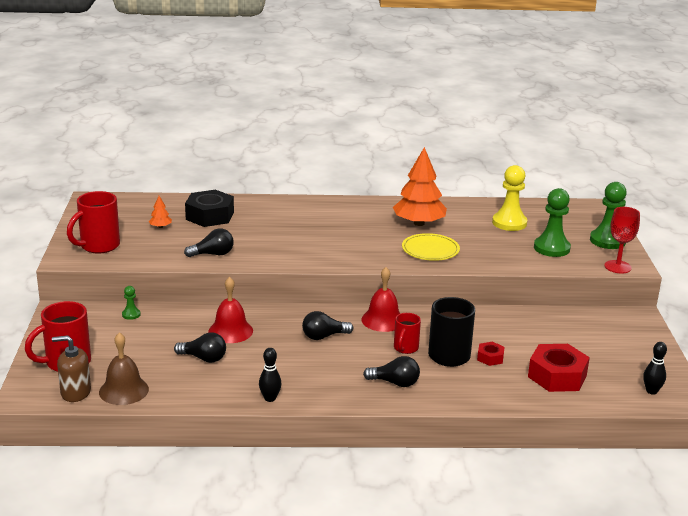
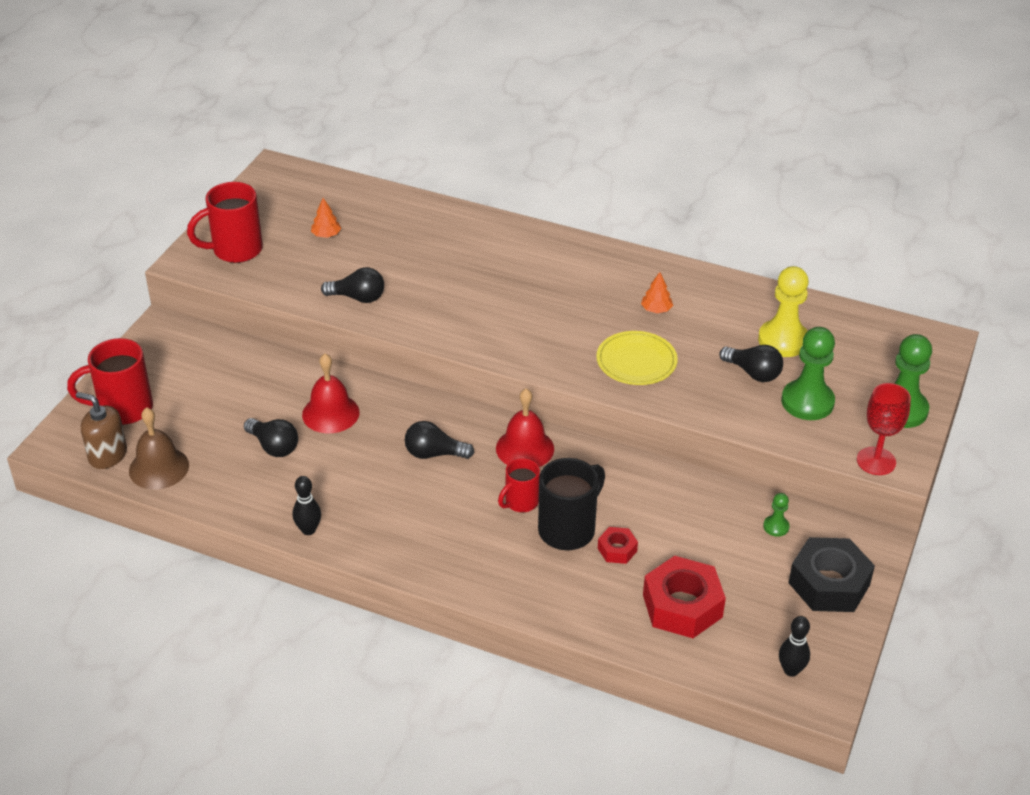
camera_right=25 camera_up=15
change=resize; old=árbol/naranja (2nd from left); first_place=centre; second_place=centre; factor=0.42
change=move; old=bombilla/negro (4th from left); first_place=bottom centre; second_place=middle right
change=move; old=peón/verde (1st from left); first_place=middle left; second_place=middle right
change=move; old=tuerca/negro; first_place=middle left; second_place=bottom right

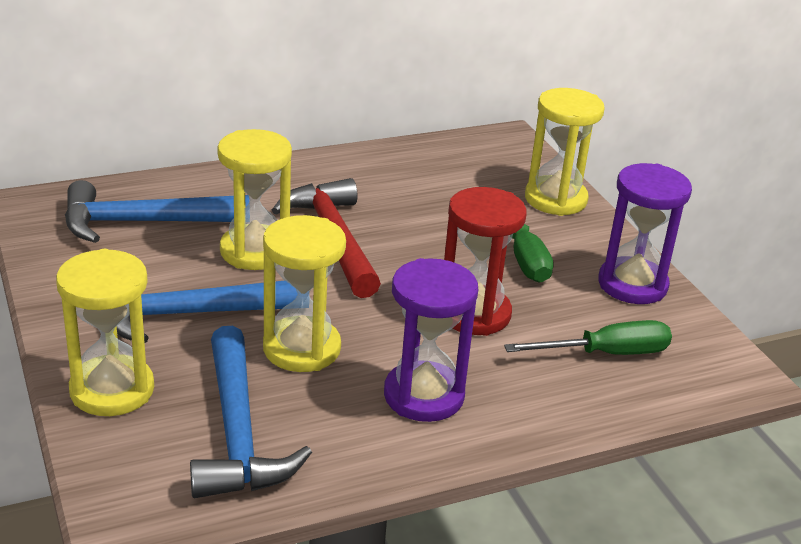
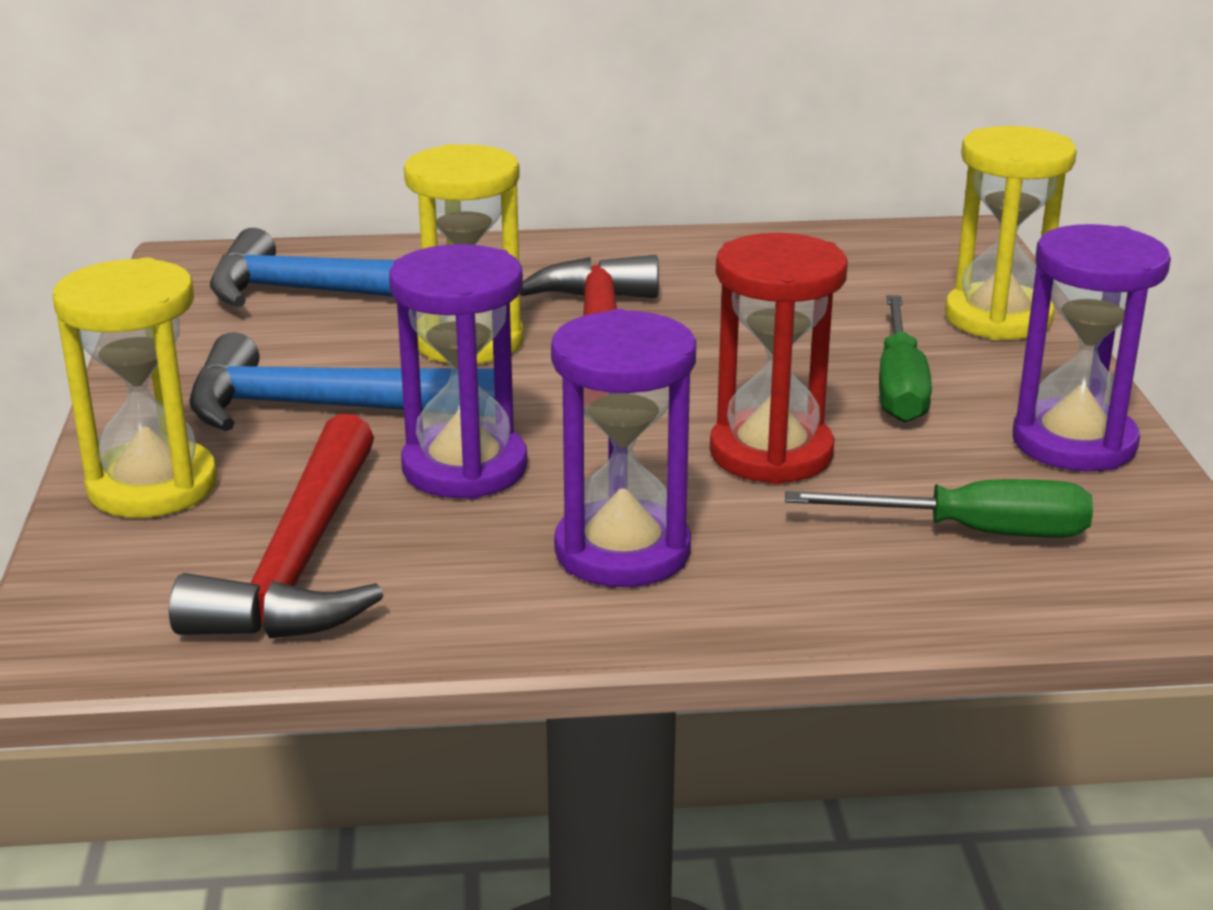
camera_right=20 camera_up=-5
change=recolor; old=martillo/azul (3rd from left); new=martillo/rojo (1st from left); first_place=bottom left; second_place=middle left
change=recolor; old=reloj de arena/amarillo (3rd from left); new=reloj de arena/morado (1st from left); first_place=centre; second_place=centre

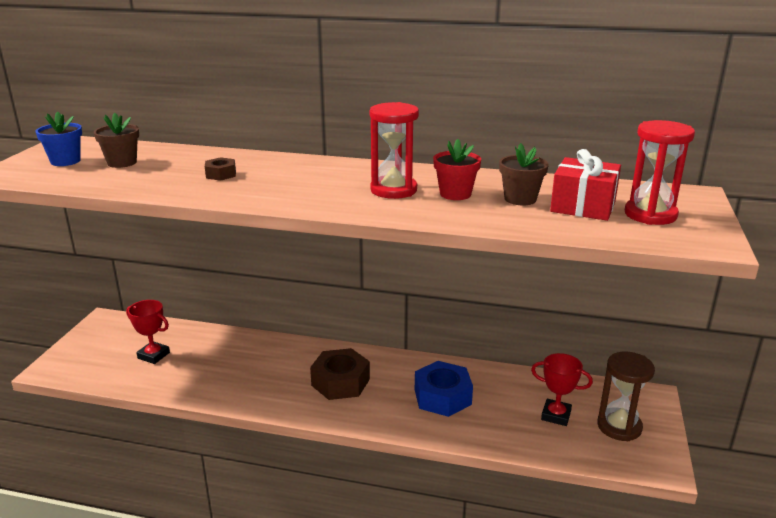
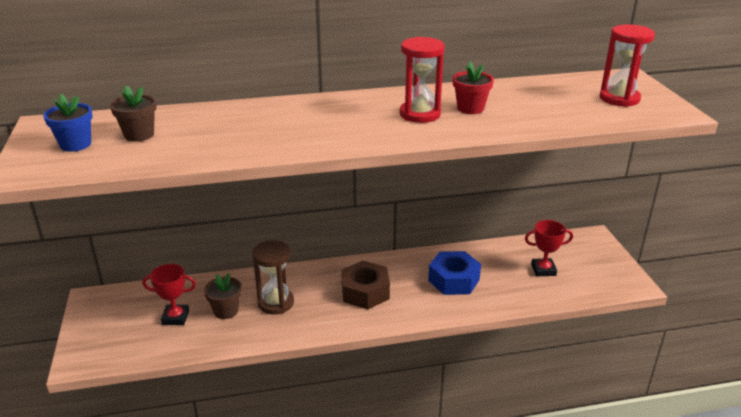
camera_right=-25 camera_up=5
change=move; old=maceta/marrón (2nd from left); first_place=middle right; second_place=bottom left
change=move; old=reloj de arena/marrón; first_place=bottom right; second_place=centre
change=delete; old=tuerca/marrón (1st from left); first_place=top left
change=delete; old=regalo/rojo; first_place=middle right

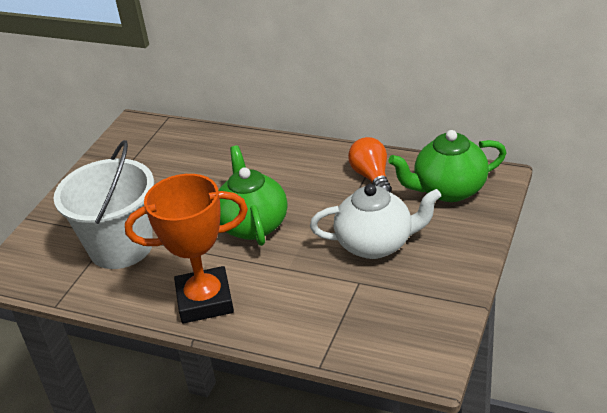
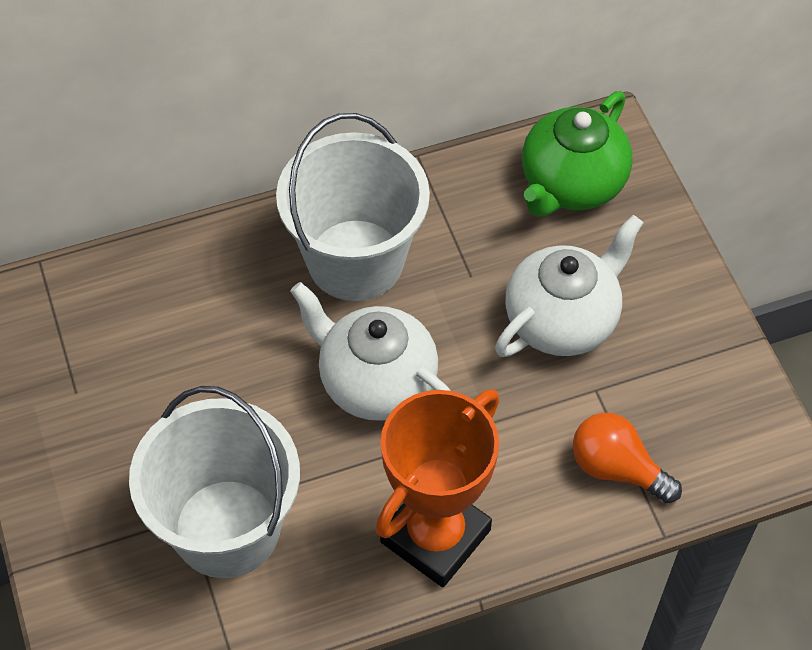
camera_right=-45 camera_up=20
change=insert; new=balde/blanco (2nd from left); second_place=top centre
change=recolor; old=tetera/verde (1st from left); new=tetera/blanco (1st from left); first_place=centre; second_place=centre
change=move; old=bombilla/naranja; first_place=centre; second_place=bottom right

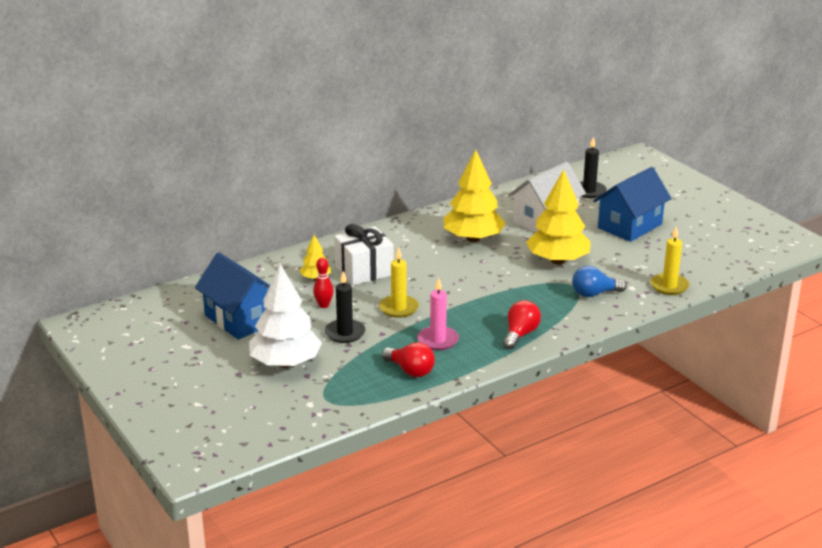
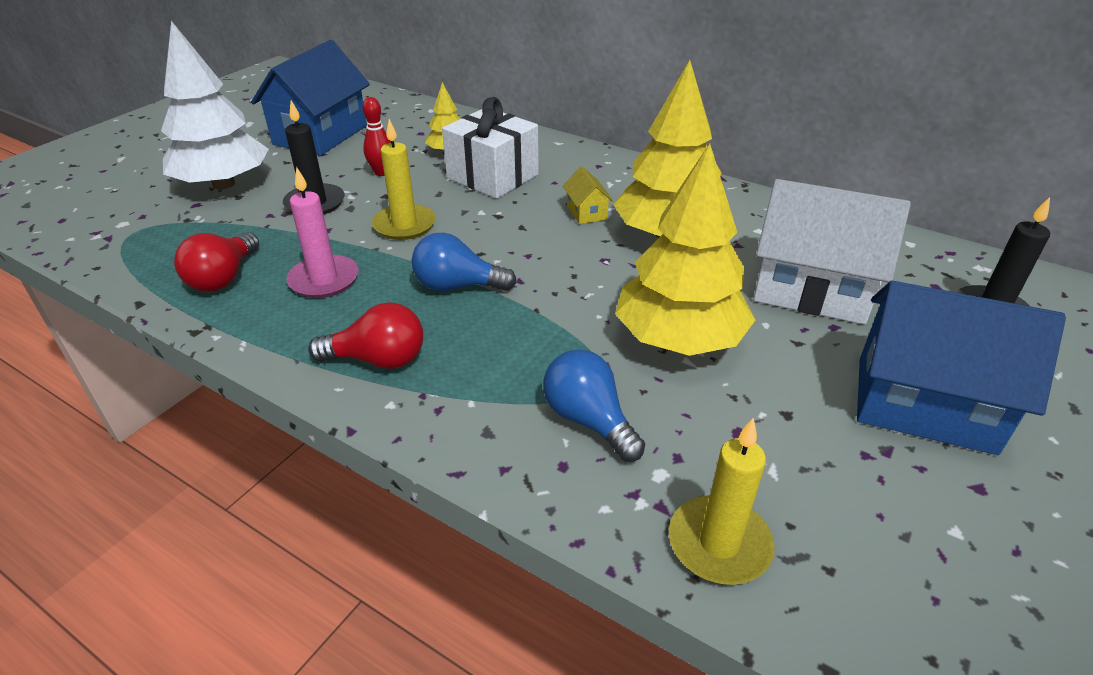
camera_right=65 camera_up=10
change=insert; new=bombilla/azul (1st from left); second_place=centre
change=insert; new=casa/amarillo; second_place=top centre

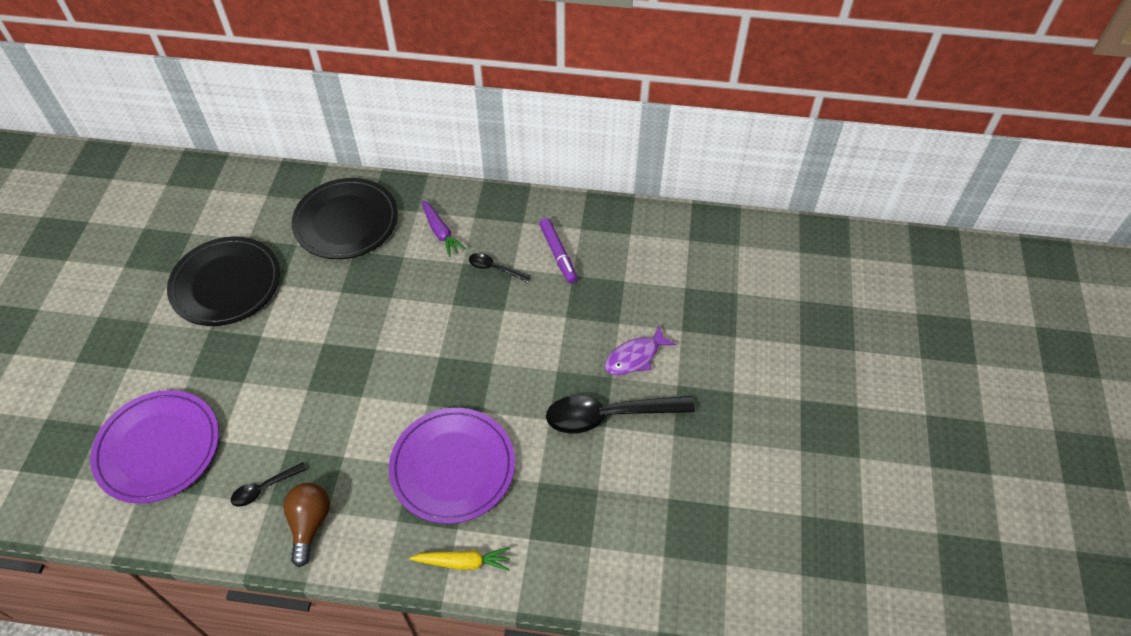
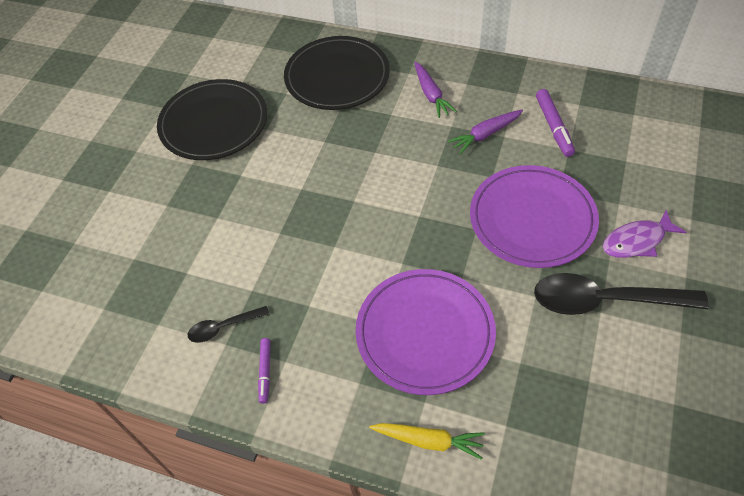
camera_right=15 camera_up=0
change=replace; old=bombilla/marrón; new=rotulador/morado (1st from left); first_place=bottom left; second_place=bottom centre
change=replace; old=cuchara/negro (2nd from left); new=zanahoria/morado (2nd from left); first_place=centre; second_place=top centre
change=move; old=plato/morado (1st from left in the first image); new=plato/morado (2nd from left); first_place=bottom left; second_place=middle right

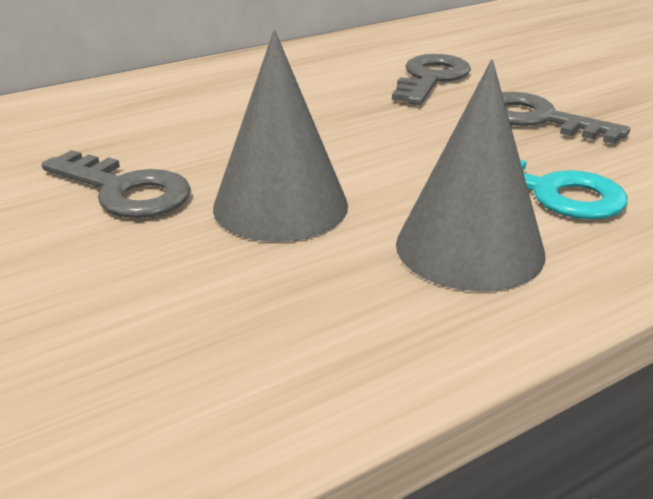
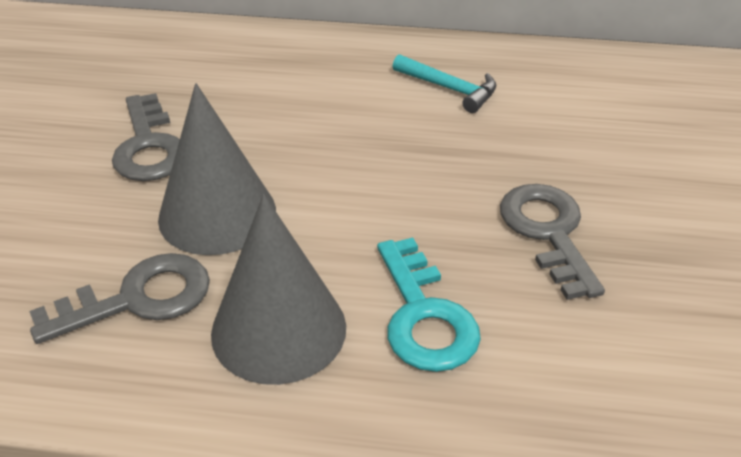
camera_right=40 camera_up=10
change=move; old=llave/gris (2nd from left in the first image); new=llave/gris (1st from left); first_place=top centre; second_place=middle left
change=insert; new=martillo/turquesa; second_place=top centre

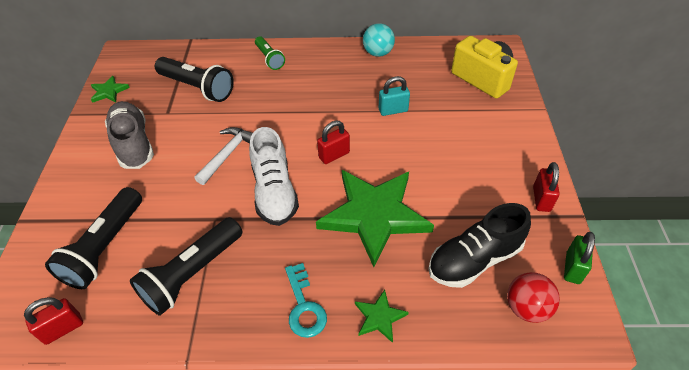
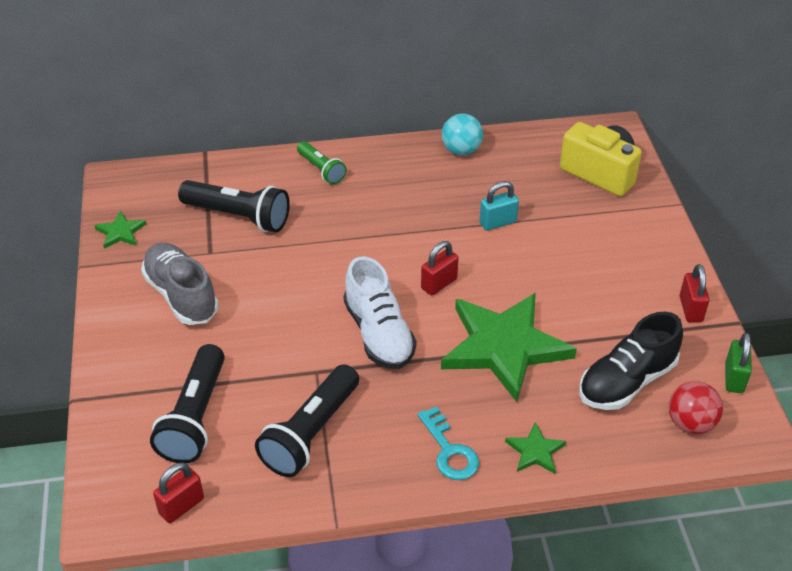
camera_right=-10 camera_up=-5
change=delete; old=martillo/blanco; first_place=middle left

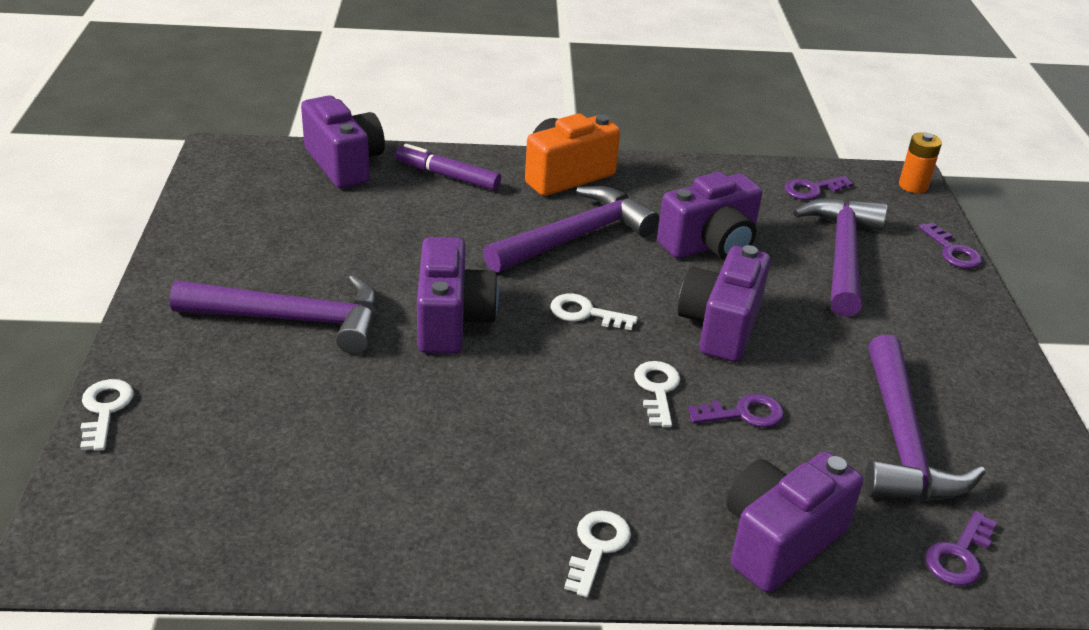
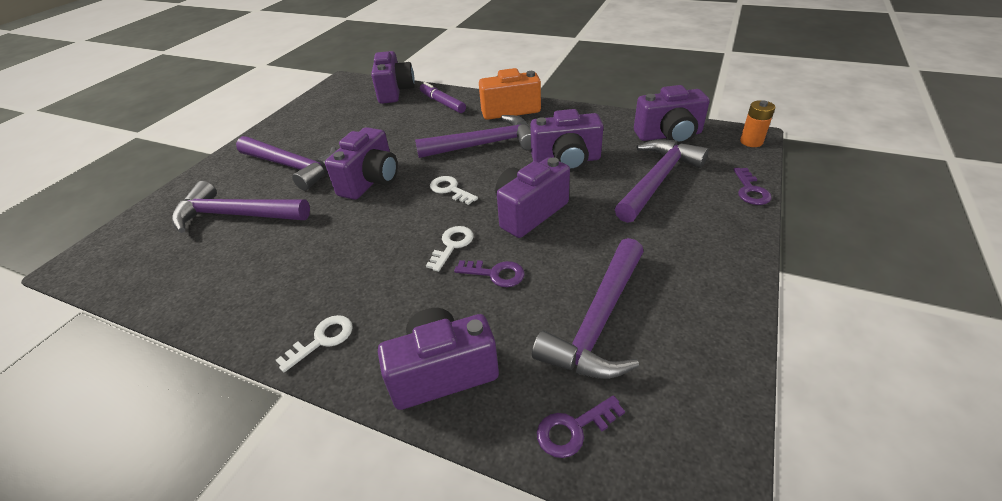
camera_right=30 camera_up=5
change=insert; new=martillo/morado (1st from left); second_place=middle left
change=replace; old=llave/morado (2nd from left); new=cámara/morado (6th from left); first_place=top right; second_place=top right
change=delete; old=llave/blanco (1st from left); first_place=middle left

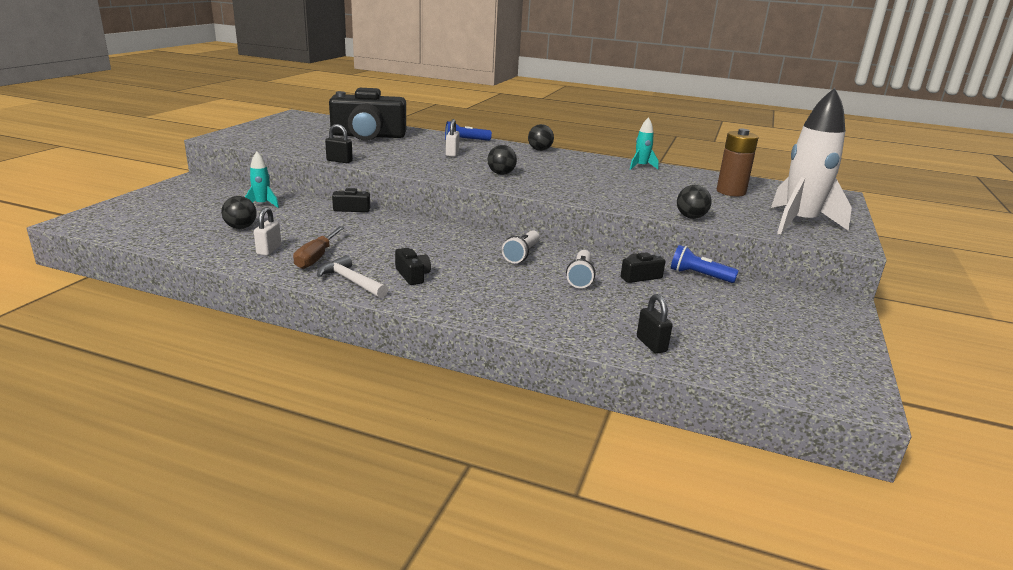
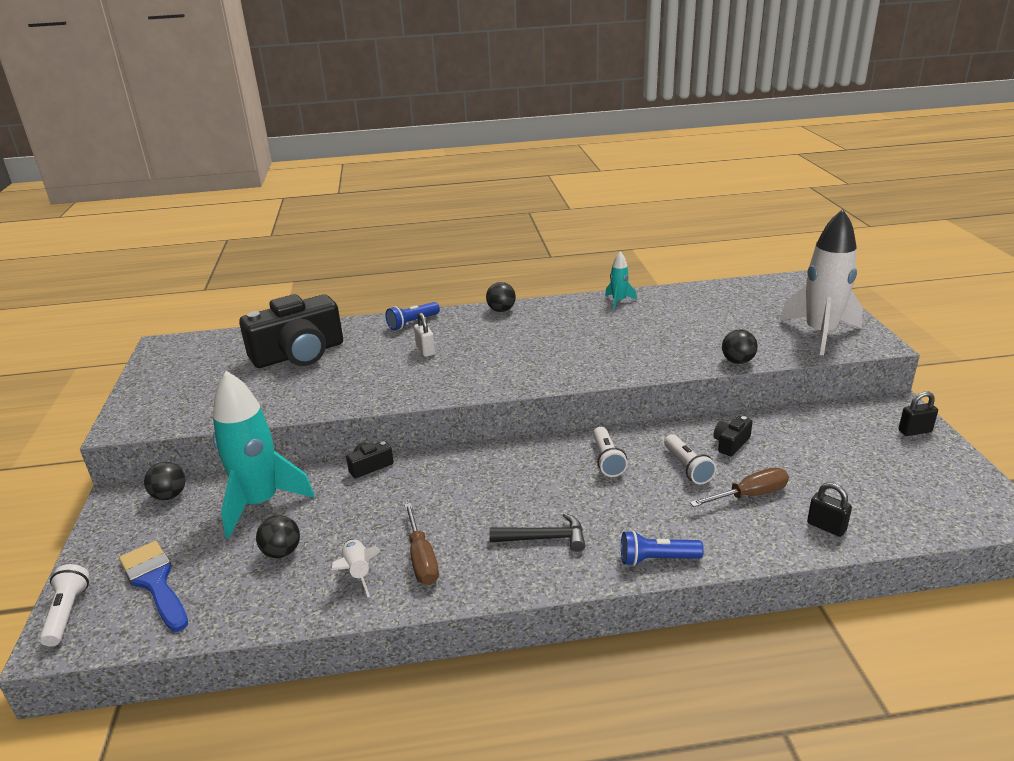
camera_right=-25 camera_up=5
change=insert; new=lámpara de mano/blanco (1st from left); second_place=bottom left
change=insert; new=pincel/azul; second_place=bottom left
change=move; old=pelota/negro (2nd from left in the first image); new=pelota/negro (1st from left); first_place=top centre; second_place=middle left
change=resize; old=cohete/turquesa (1st from left); first_place=top left; second_place=middle left; factor=2.18
change=replace; old=candado/blanco (1st from left); new=cohete/blanco (1st from left); first_place=middle left; second_place=bottom centre
change=replace; old=cámara/negro (3rd from left); new=martillo/negro; first_place=centre; second_place=bottom centre
change=move; old=lámpara de mano/azul (2nd from left); first_place=middle right; second_place=bottom centre
change=insert; new=destornillador/marrón (2nd from left); second_place=middle right
change=move; old=candado/negro (1st from left in the first image); new=candado/negro (2nd from left); first_place=top centre; second_place=middle right
change=delete; old=martillo/blanco; first_place=centre
change=delete; old=pila/marrón; first_place=top right

